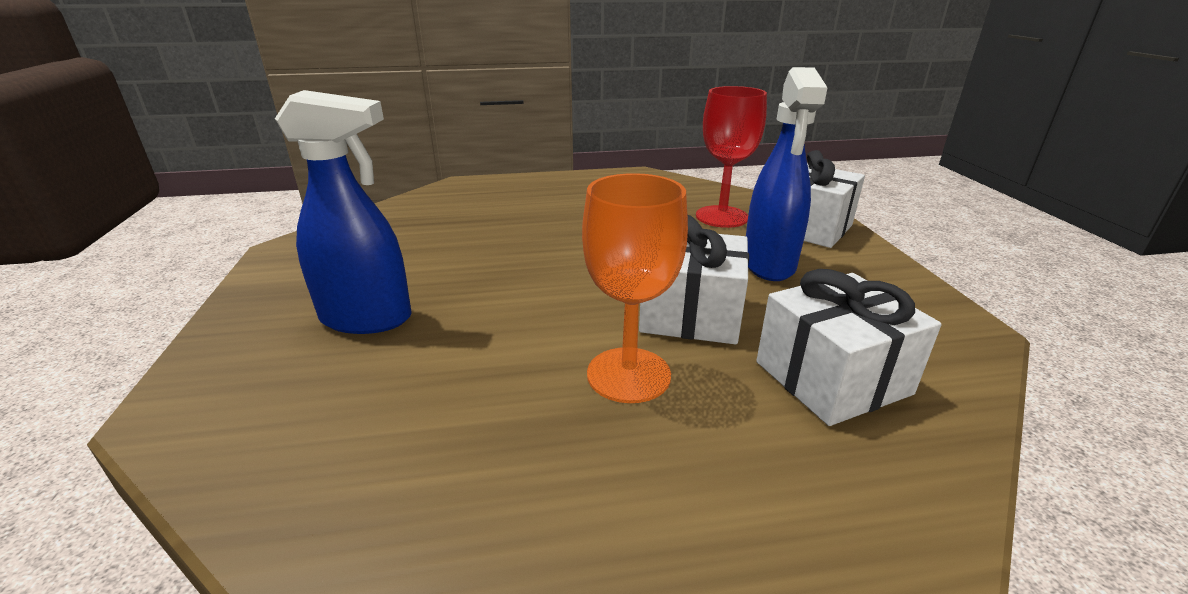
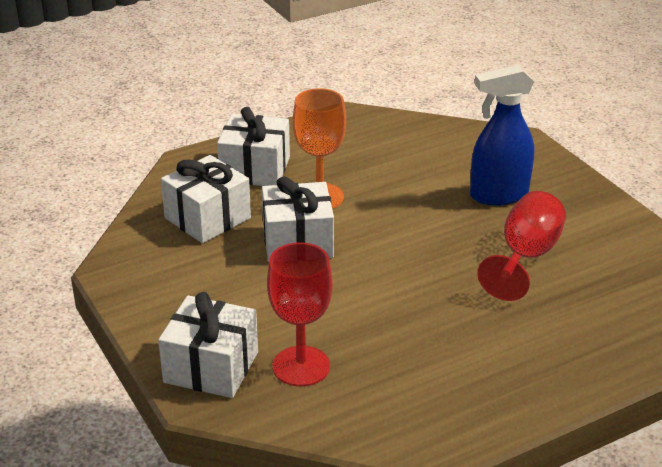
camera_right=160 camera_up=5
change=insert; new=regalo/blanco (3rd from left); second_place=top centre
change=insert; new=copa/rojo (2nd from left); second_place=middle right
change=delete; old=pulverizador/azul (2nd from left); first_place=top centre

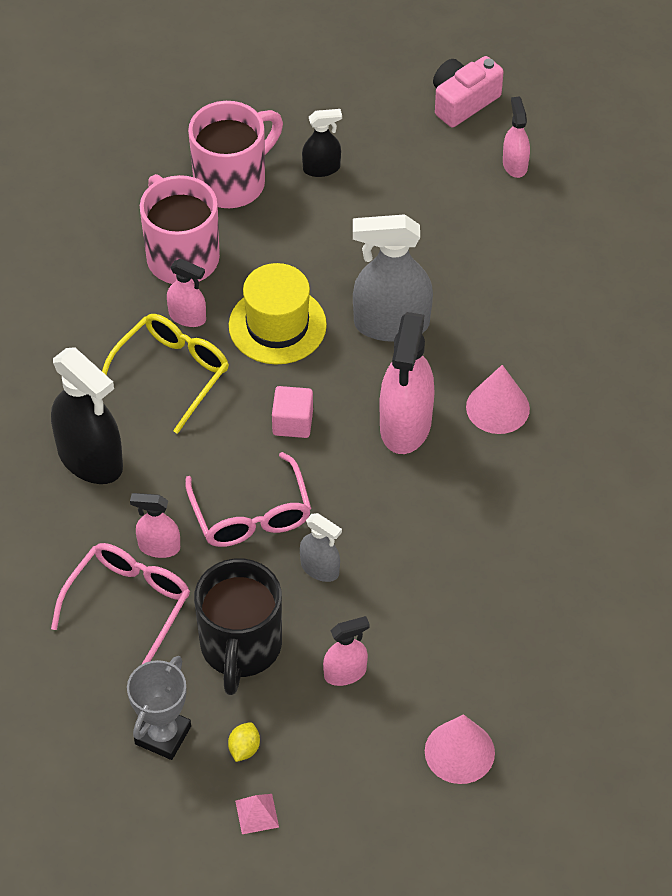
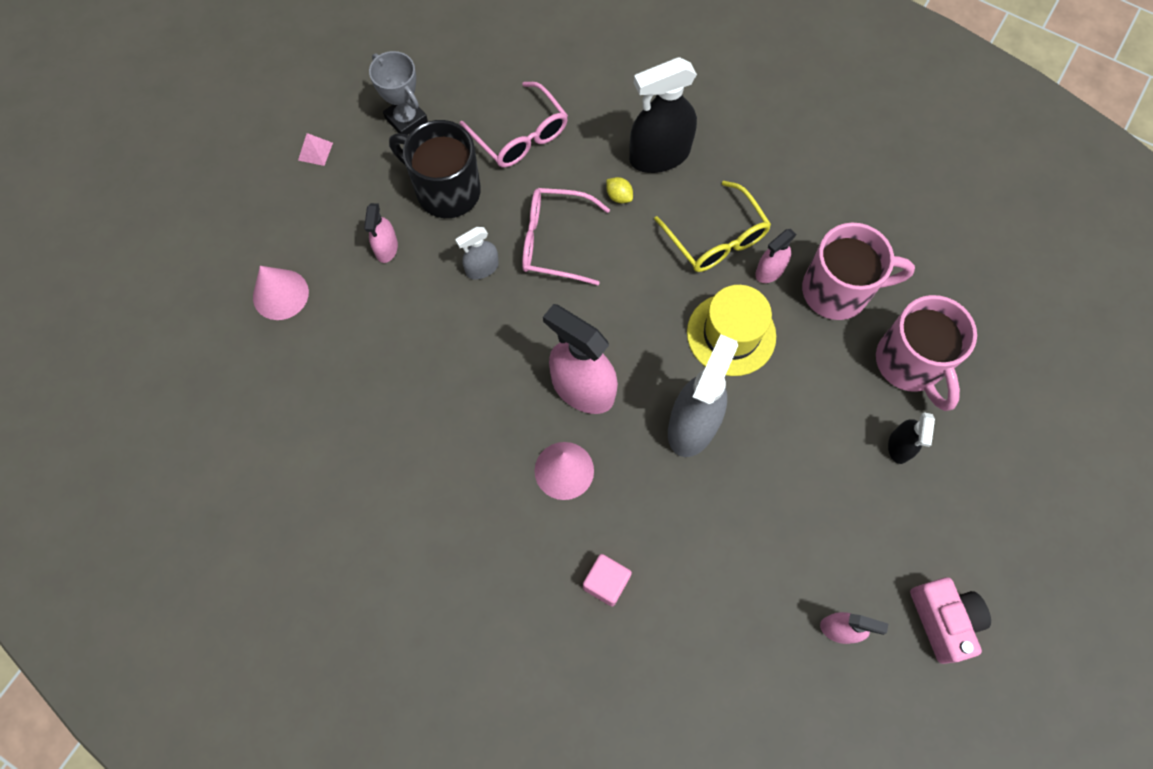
camera_right=115 camera_up=15
change=move; old=cubo/rosa; first_place=centre; second_place=bottom centre
change=move; old=limón/amarillo; first_place=bottom centre; second_place=top centre
change=delete; old=pulverizador/rosa (1st from left); first_place=middle left

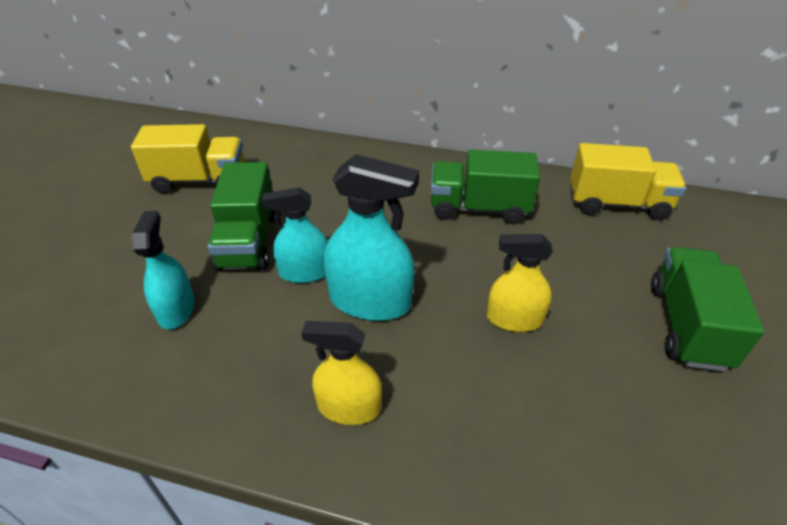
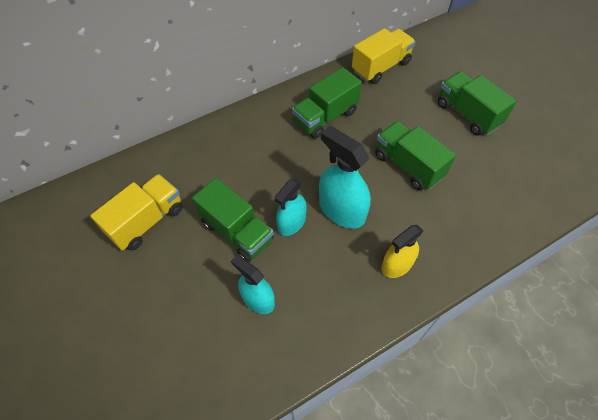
camera_right=-45 camera_up=15
change=rotate; old=pulverizador/turquesa (3rd from left); first_place=centre; second_place=centre; degrees=-105
change=replace; old=pulverizador/amarillo (2nd from left); new=camión/verde (3rd from left); first_place=centre; second_place=middle right

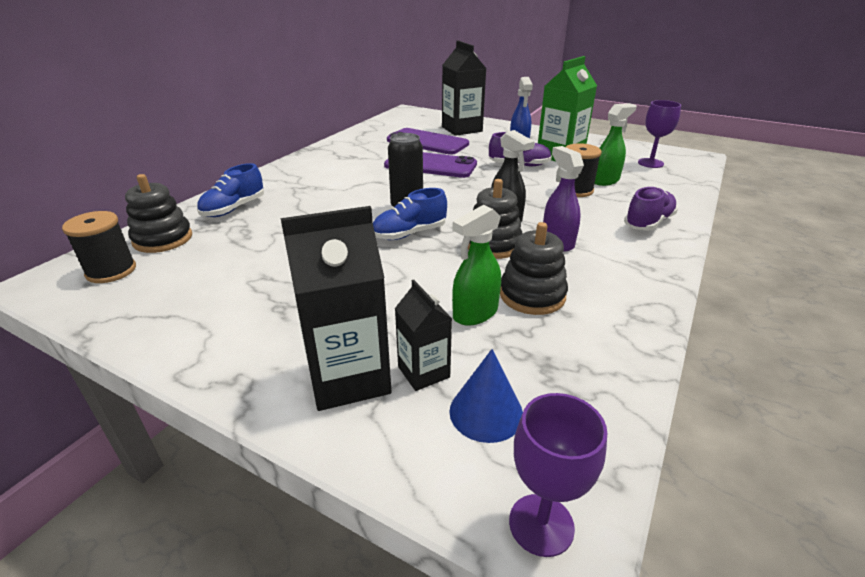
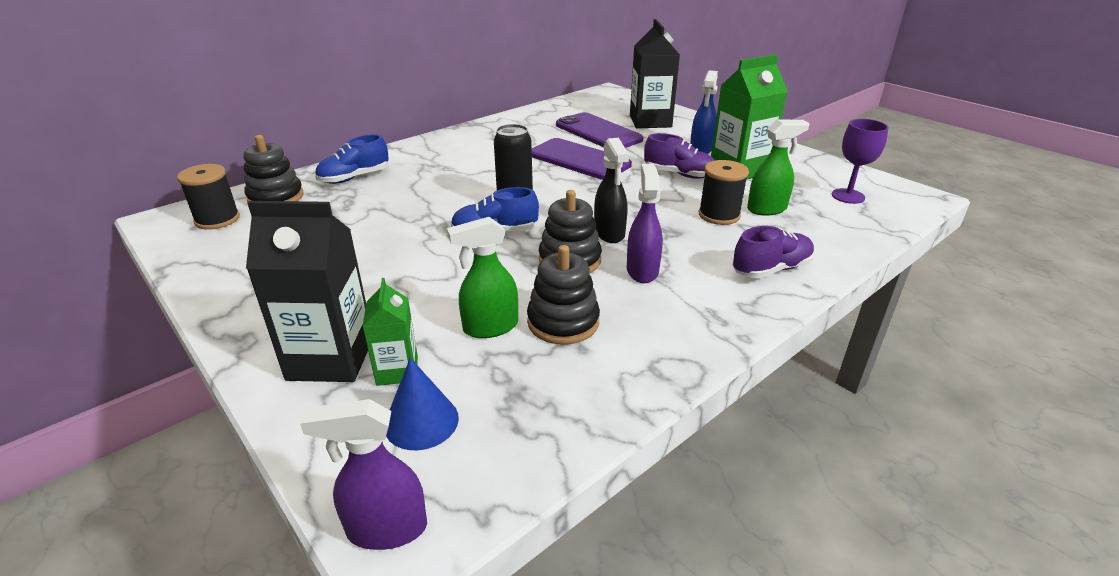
camera_right=20 camera_up=0
change=replace; old=copa/morado (1st from left); new=pulverizador/morado (1st from left); first_place=bottom centre; second_place=bottom left
change=recolor; old=cartón de leche/negro (2nd from left); new=cartón de leche/verde (1st from left); first_place=centre; second_place=centre

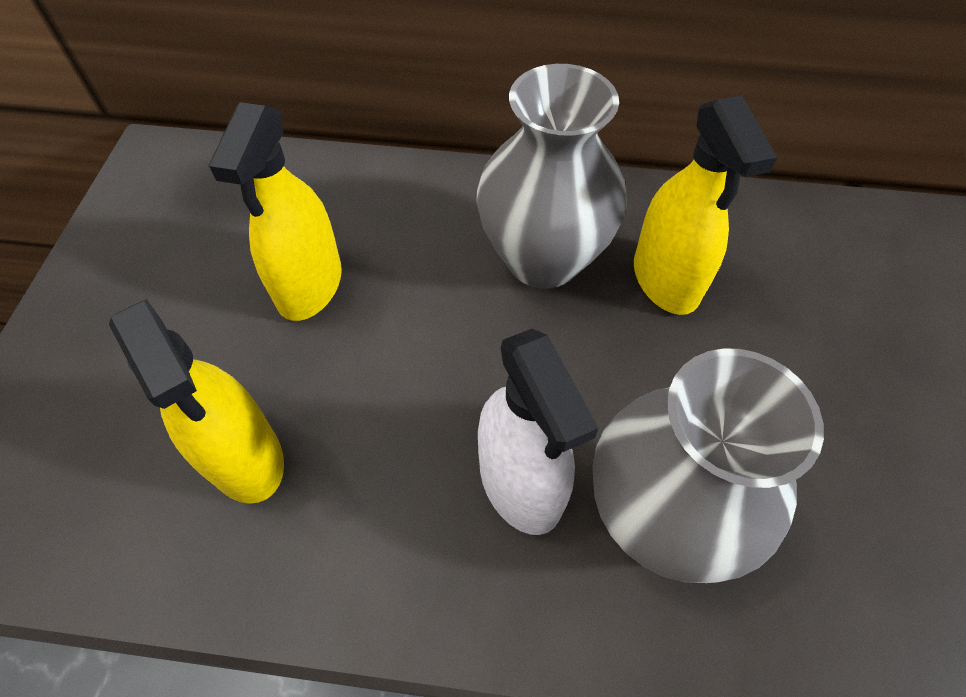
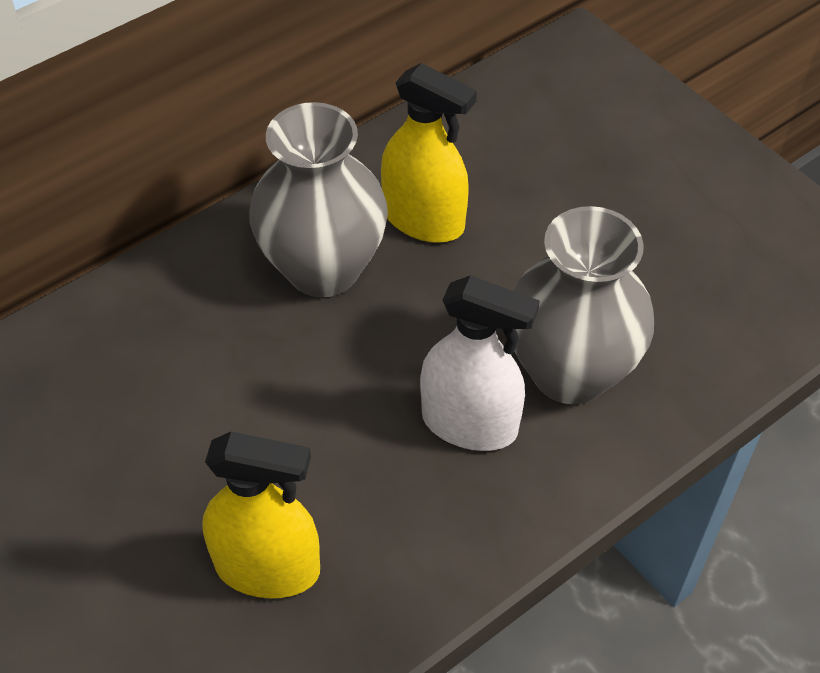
camera_right=-45 camera_up=-5
change=delete; old=pulverizador/amarillo (2nd from left); first_place=top left

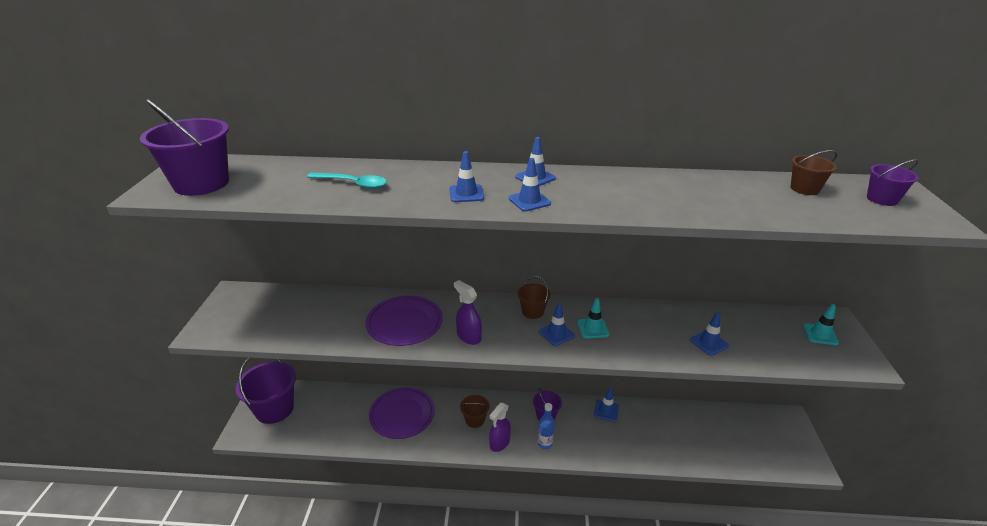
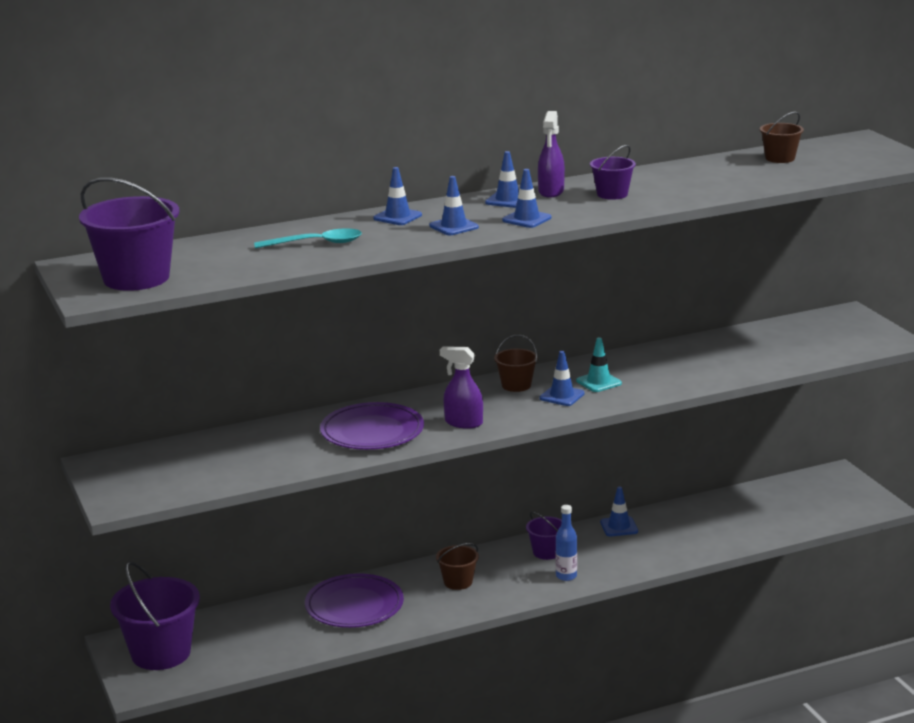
camera_right=-25 camera_up=-10
change=move; old=cono de tráfico/azul (6th from left in the first image); new=cono de tráfico/azul (1st from left); first_place=middle right; second_place=top centre
change=move; old=pulverizador/morado (2nd from left); first_place=bottom centre; second_place=top centre
change=move; old=balde/morado (4th from left); first_place=middle right; second_place=top right
change=delete; old=cono de tráfico/turquesa (2nd from left); first_place=middle right

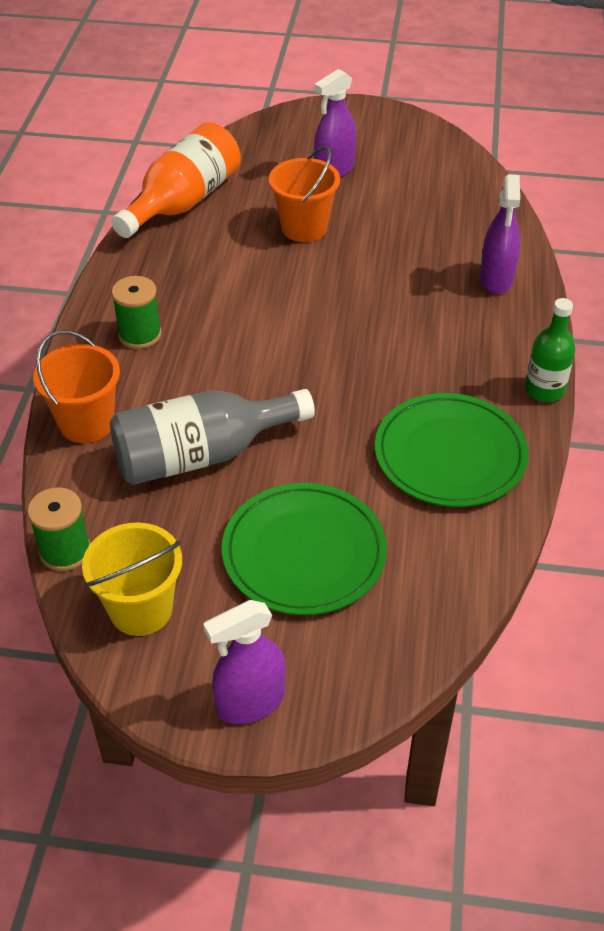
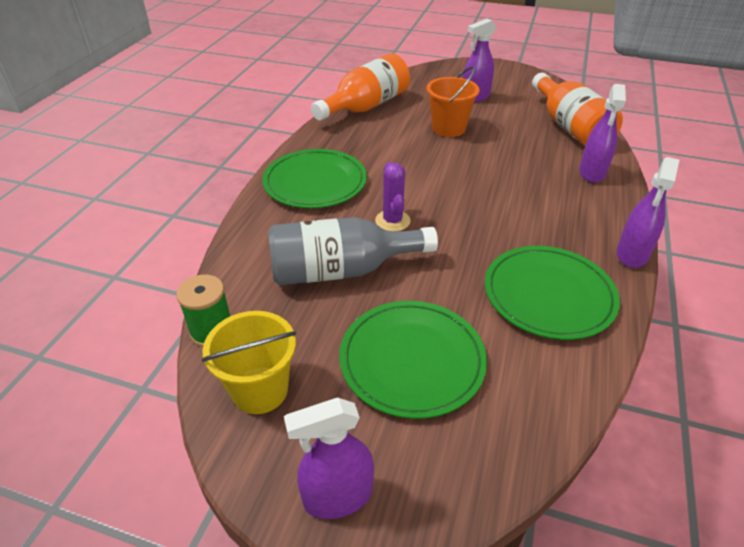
camera_right=10 camera_up=-5
change=replace; old=carrete/verde (2nd from left); new=plato/verde (1st from left); first_place=middle left; second_place=top centre
change=insert; new=cactus/morado; second_place=centre
change=insert; new=botella/naranja (2nd from left); second_place=top right
change=replace; old=botella/verde; new=pulverizador/morado (4th from left); first_place=middle right; second_place=middle right
change=delete; old=balde/naranja (1st from left); first_place=middle left

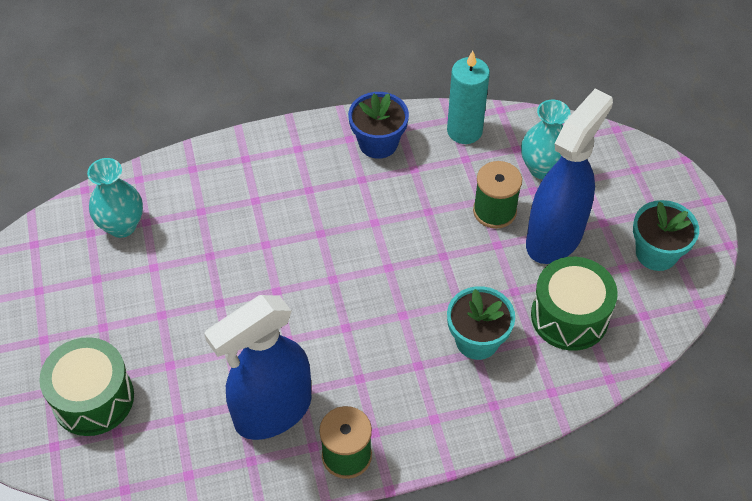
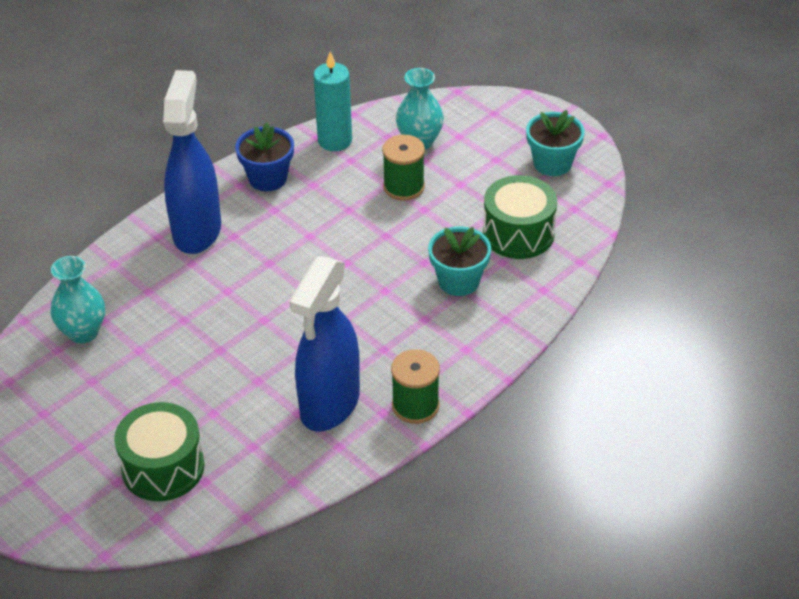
camera_right=-30 camera_up=-10
change=move; old=pulverizador/azul (2nd from left in the first image); new=pulverizador/azul (1st from left); first_place=middle right; second_place=top left

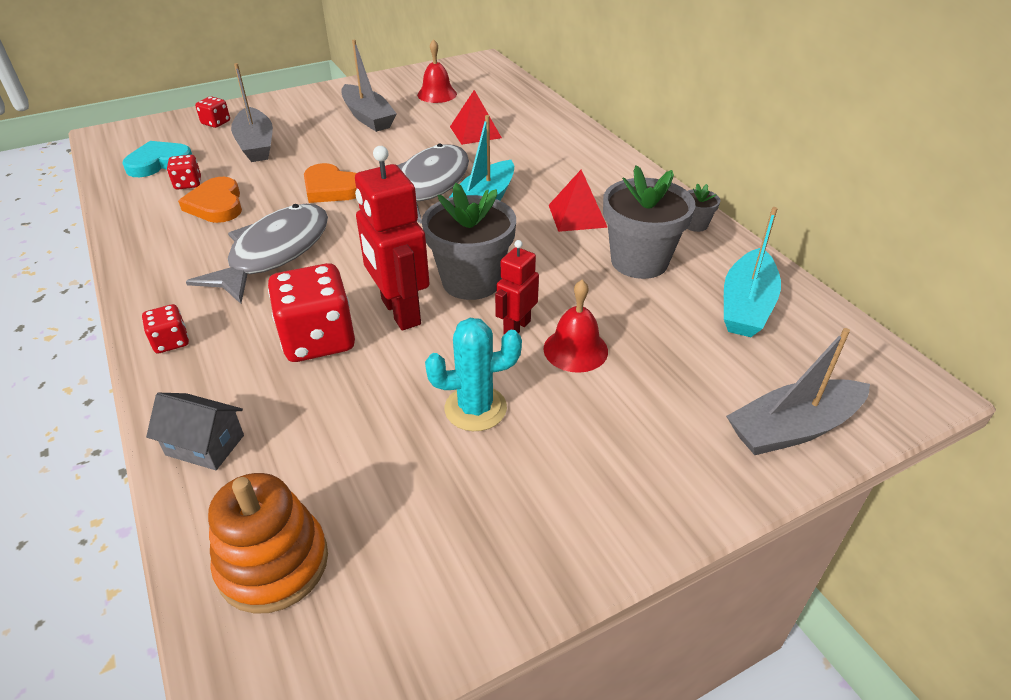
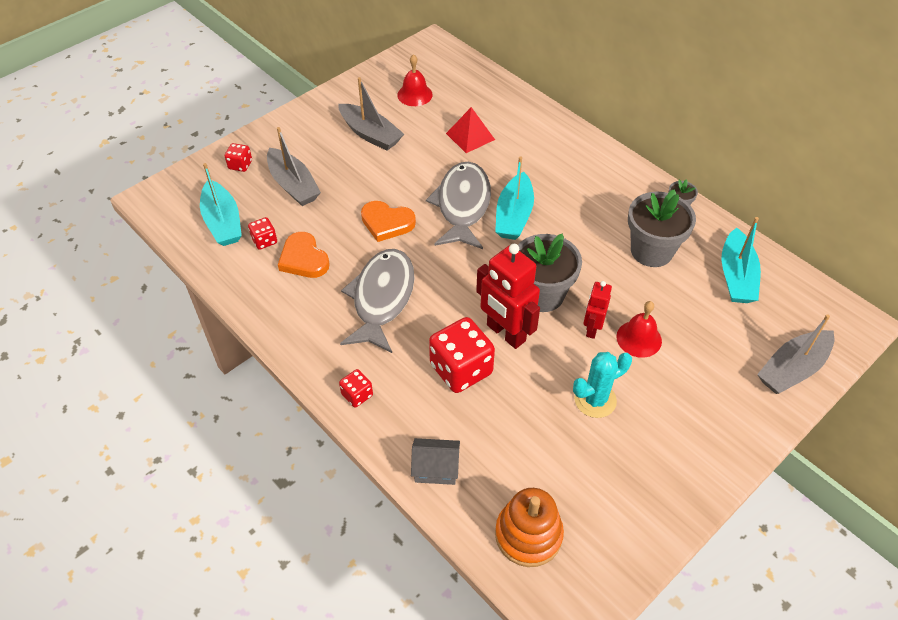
camera_right=-15 camera_up=10
change=replace; old=corazón/turquesa; new=barco/turquesa (1st from left); first_place=top left; second_place=top left
change=delete; old=pirámide/rojo (2nd from left); first_place=top centre

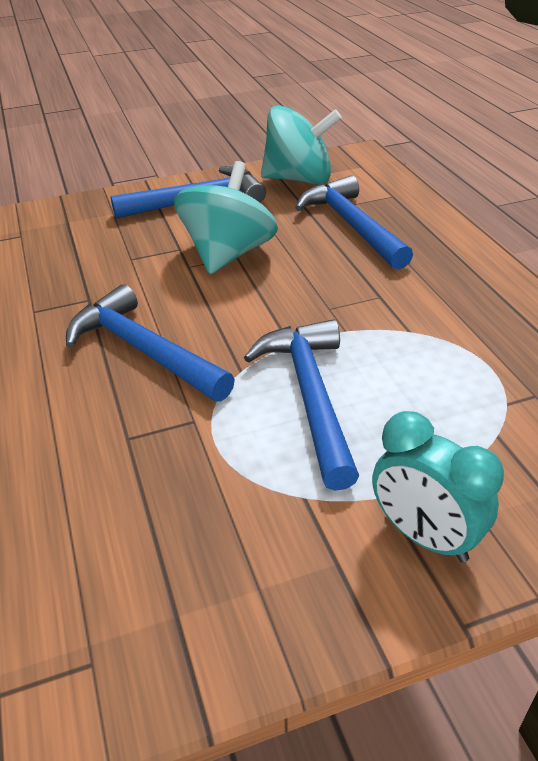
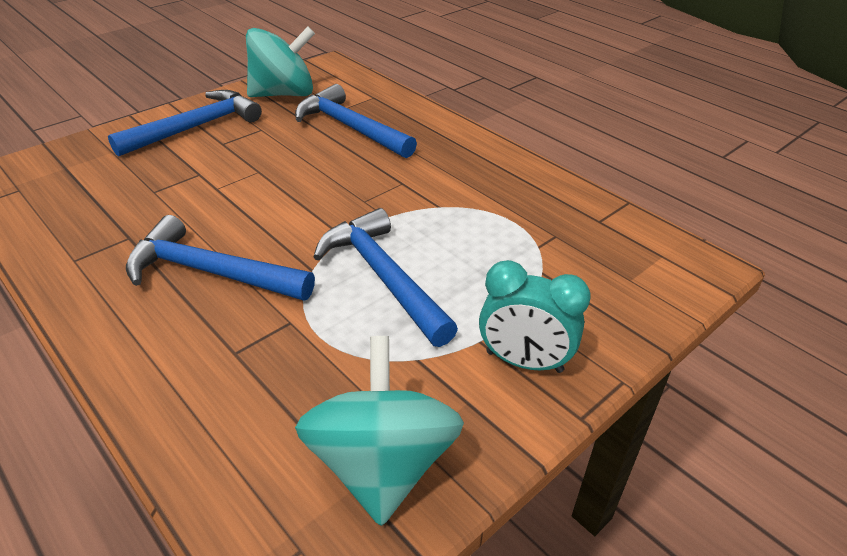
camera_right=-25 camera_up=0
change=move; old=peonza/turquesa (1st from left in the first image); new=peonza/turquesa (2nd from left); first_place=top centre; second_place=bottom centre

